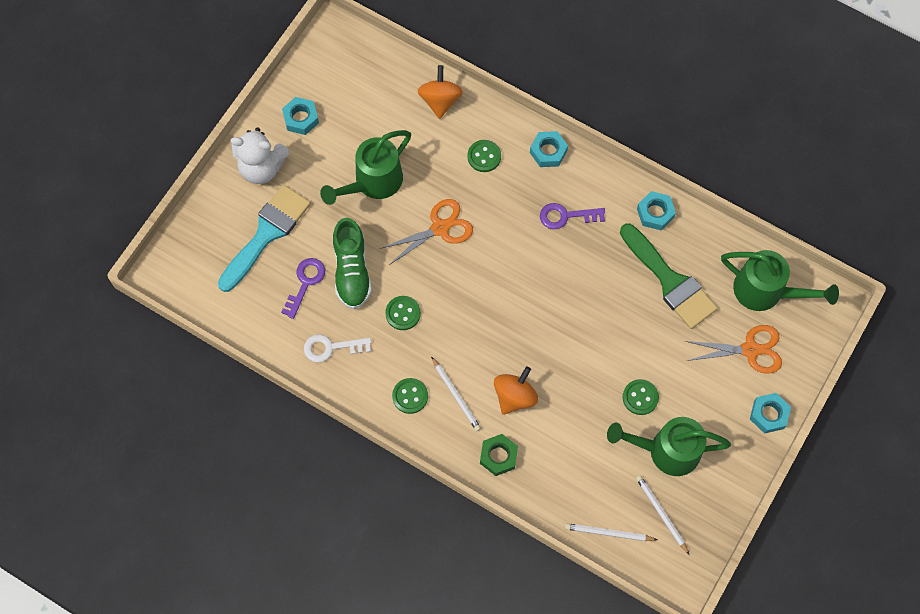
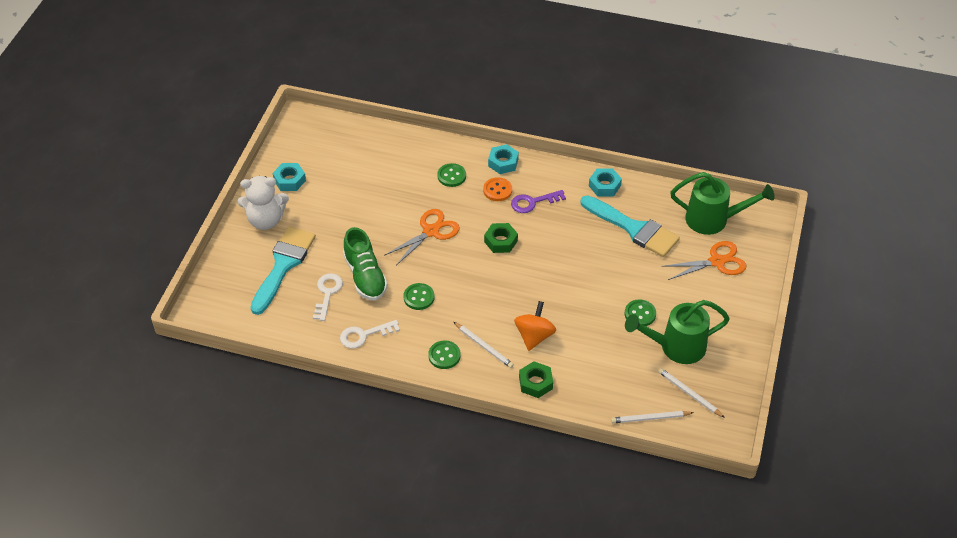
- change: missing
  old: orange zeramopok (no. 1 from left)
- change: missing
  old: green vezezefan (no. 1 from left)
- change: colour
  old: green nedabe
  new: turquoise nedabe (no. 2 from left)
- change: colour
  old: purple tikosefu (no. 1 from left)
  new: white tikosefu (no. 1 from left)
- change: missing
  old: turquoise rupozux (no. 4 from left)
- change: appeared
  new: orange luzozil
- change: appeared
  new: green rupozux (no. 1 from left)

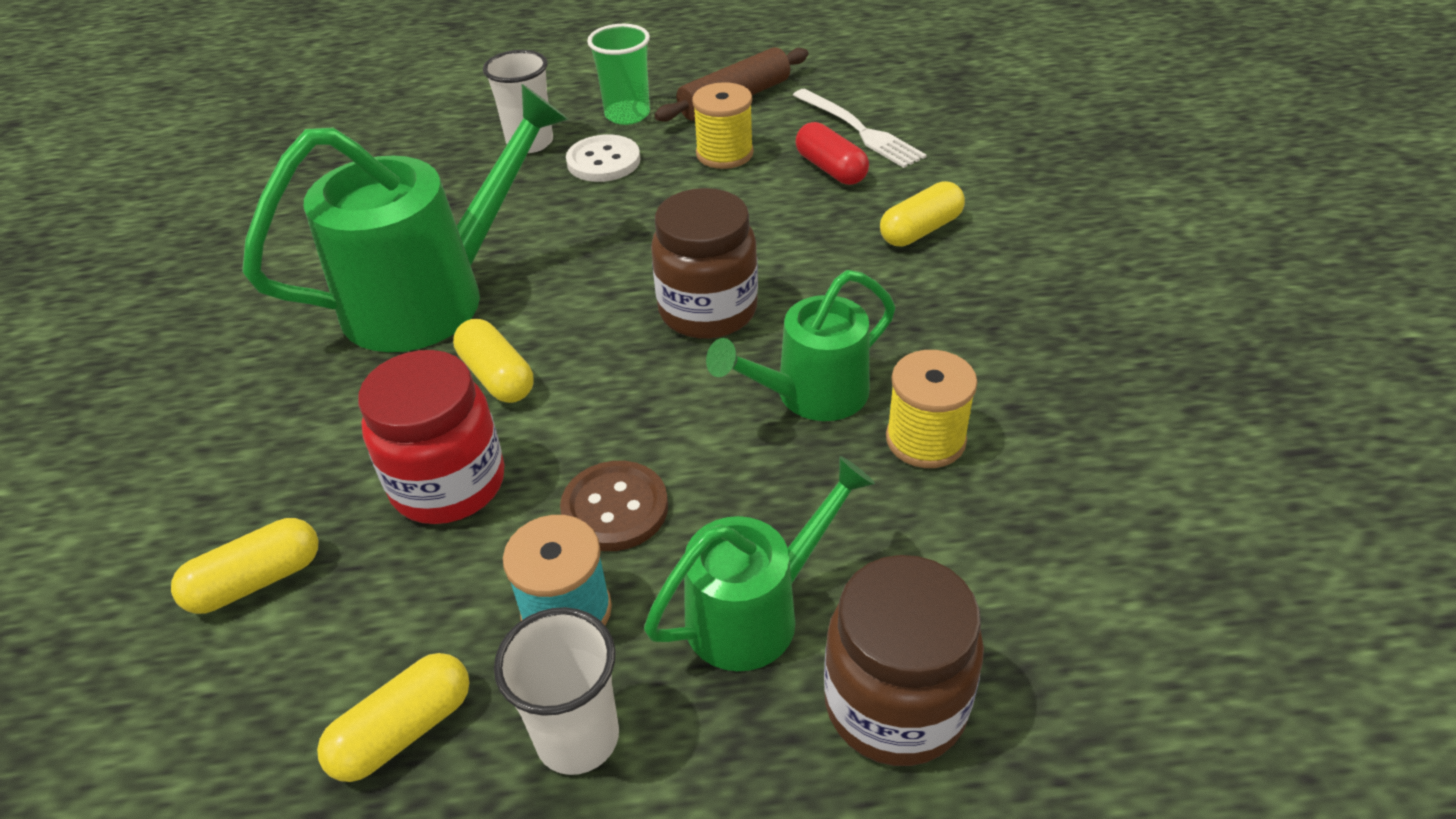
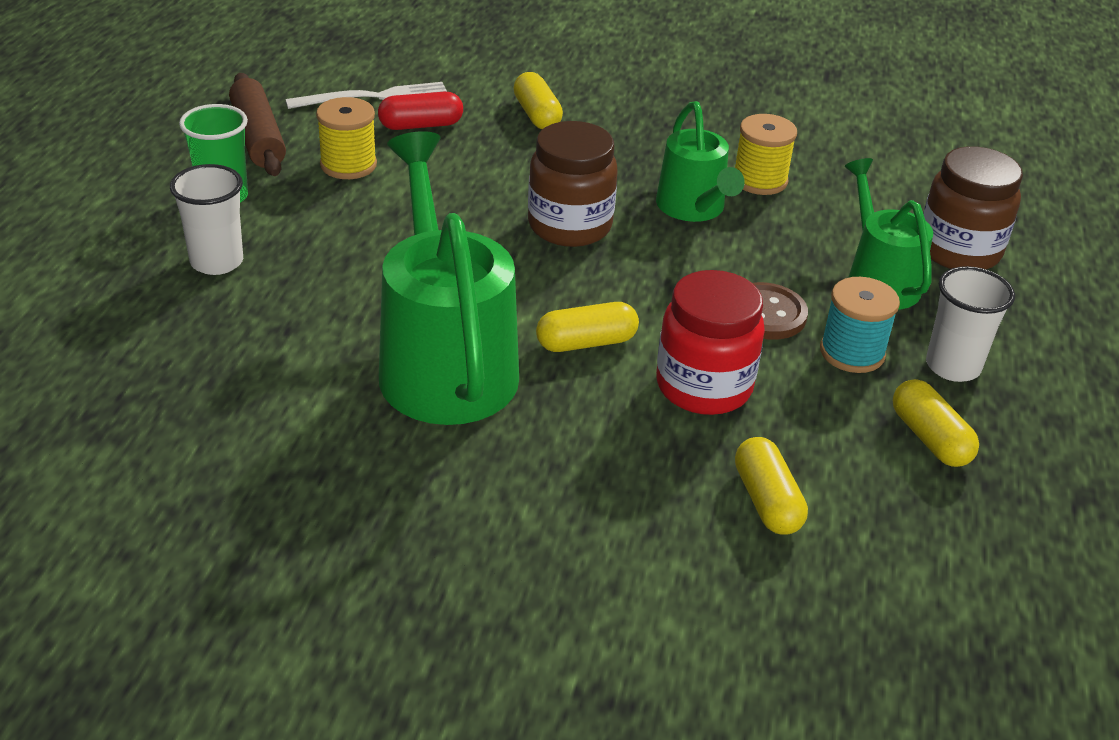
- change: missing
  old: white luzozil

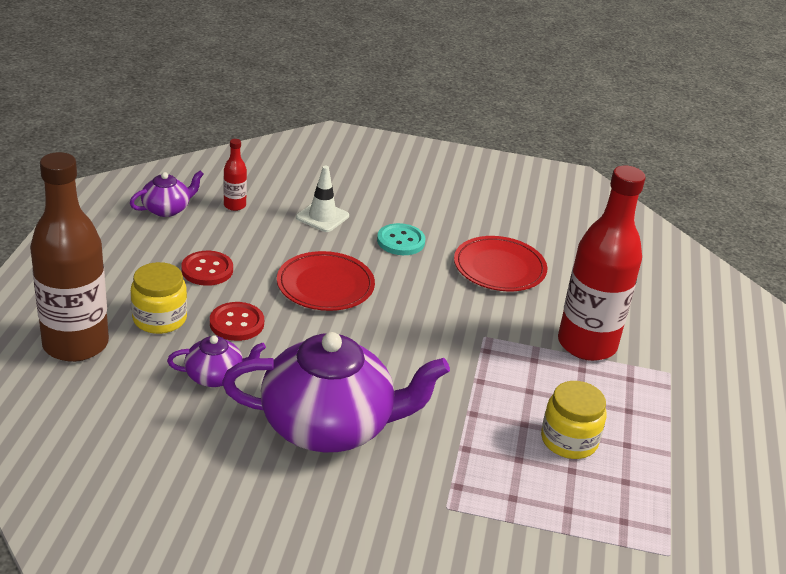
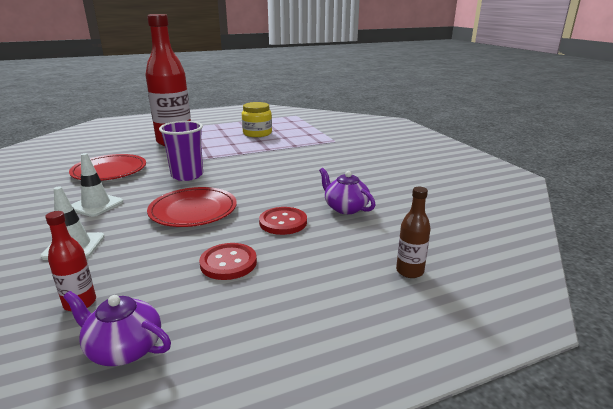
- change: size
  old: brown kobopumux
  factor: 0.42
- change: exchanged
  old: turquoise luzozil
  new: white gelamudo (no. 2 from left)
- change: missing
  old: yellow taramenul (no. 1 from left)
- change: missing
  old: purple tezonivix (no. 3 from left)
- change: appeared
  new: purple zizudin

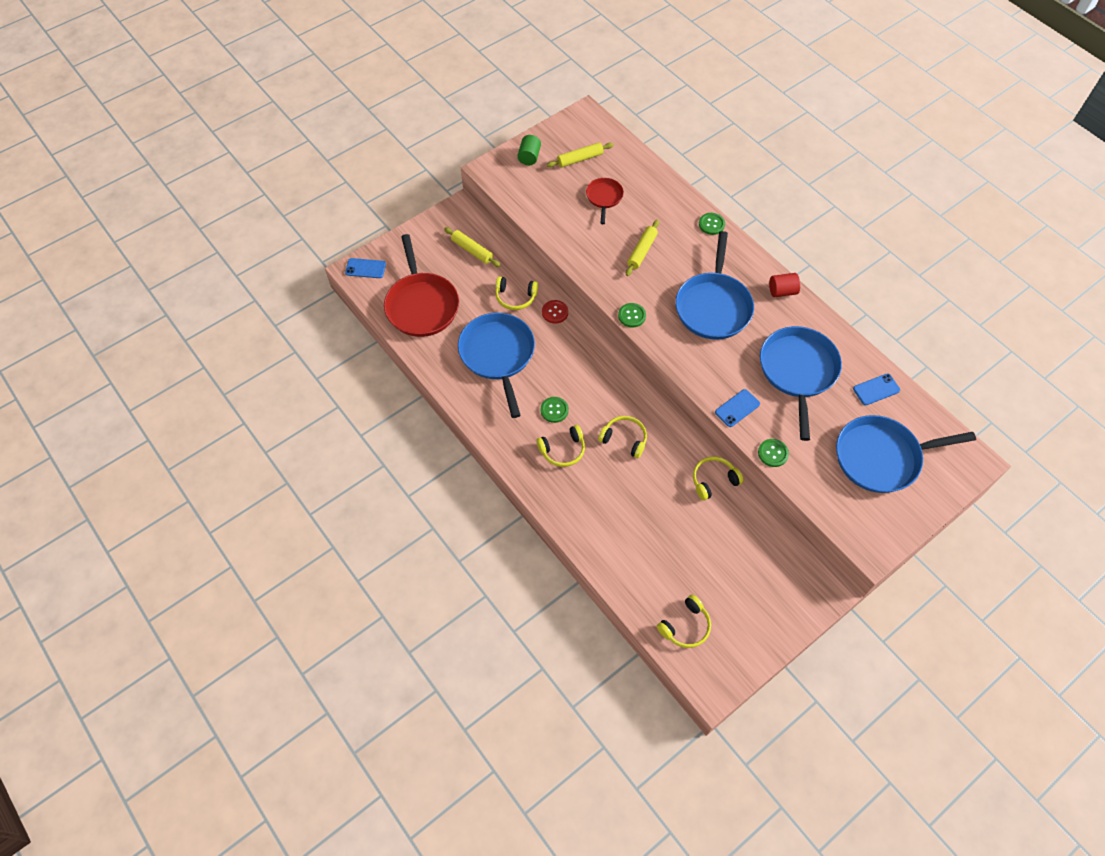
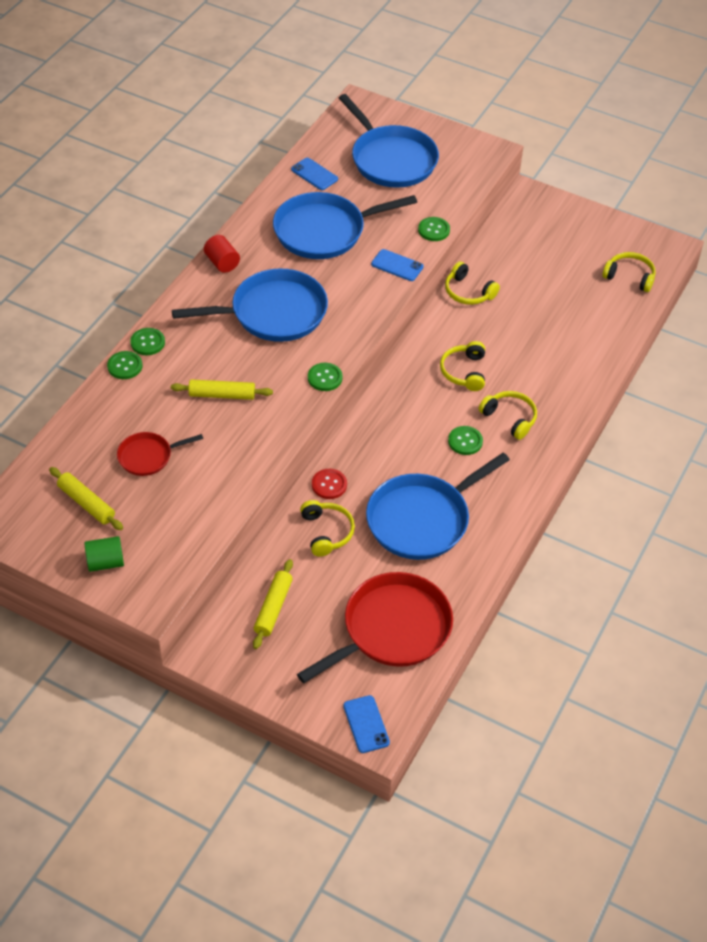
- change: appeared
  new: green luzozil (no. 1 from left)

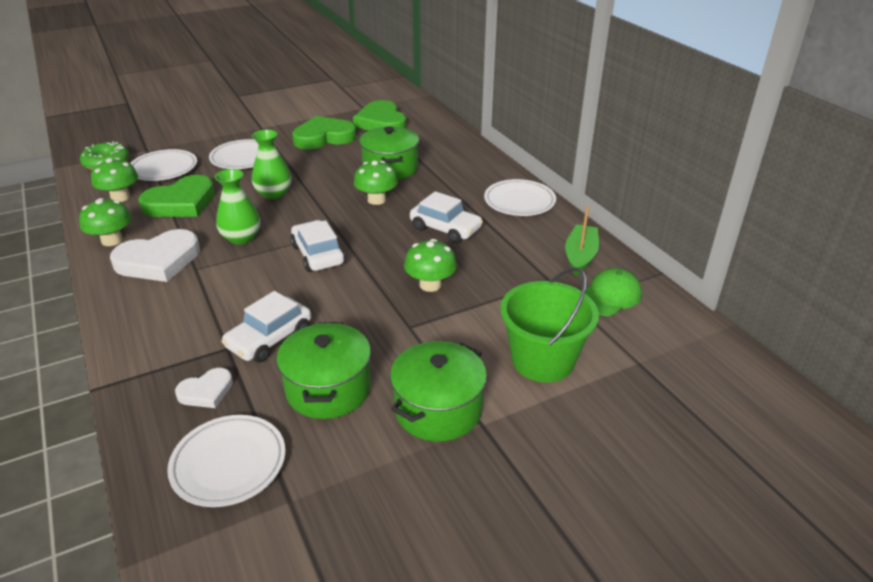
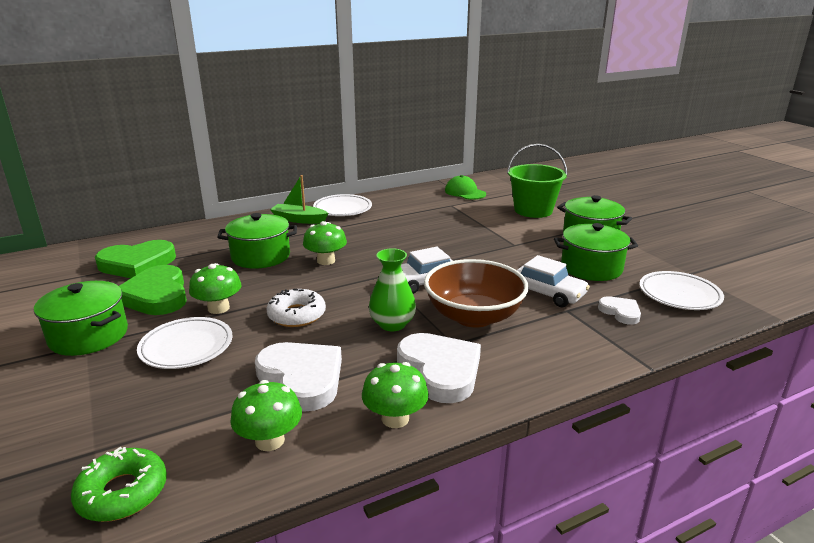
- change: exchanged
  old: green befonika (no. 2 from left)
  new: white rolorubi
- change: missing
  old: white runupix (no. 1 from left)
- change: colour
  old: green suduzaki (no. 1 from left)
  new: white suduzaki (no. 1 from left)
- change: missing
  old: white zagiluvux (no. 3 from left)
- change: relocated
  old: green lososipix
- change: relocated
  old: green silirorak (no. 4 from left in the first image)
  new: green silirorak (no. 1 from left)
- change: appeared
  new: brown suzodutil
- change: appeared
  new: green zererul (no. 1 from left)

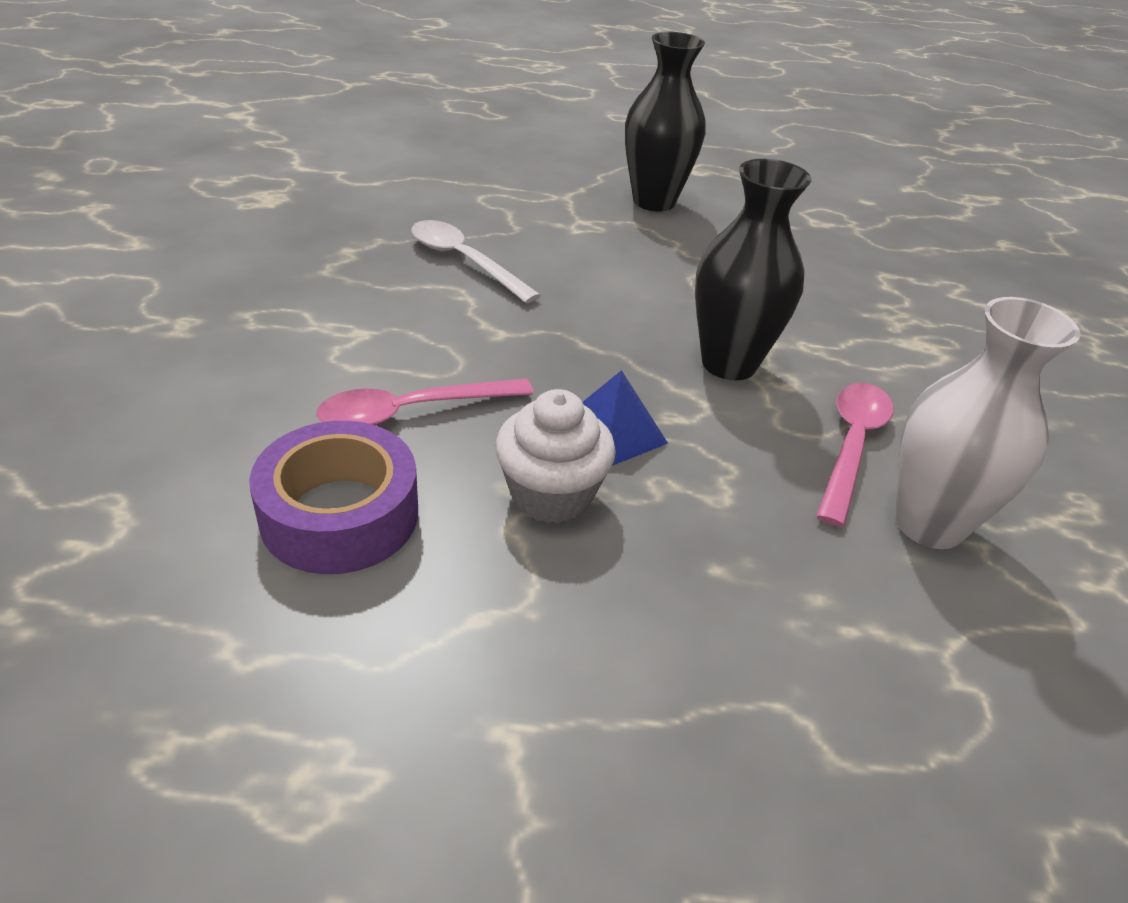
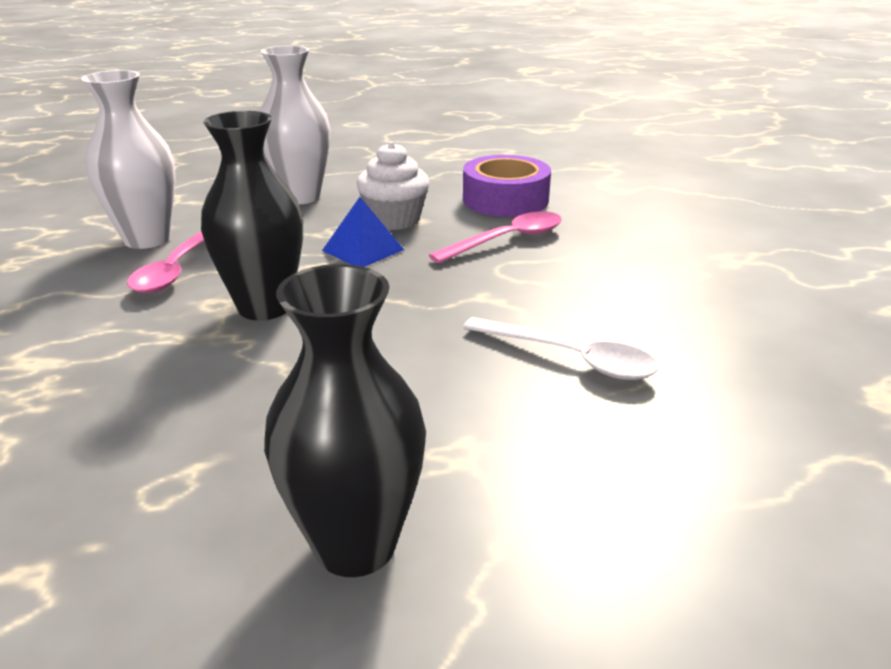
- change: appeared
  new: white befonika (no. 2 from left)

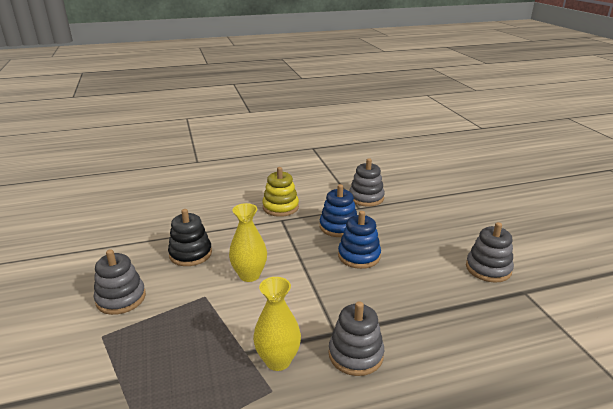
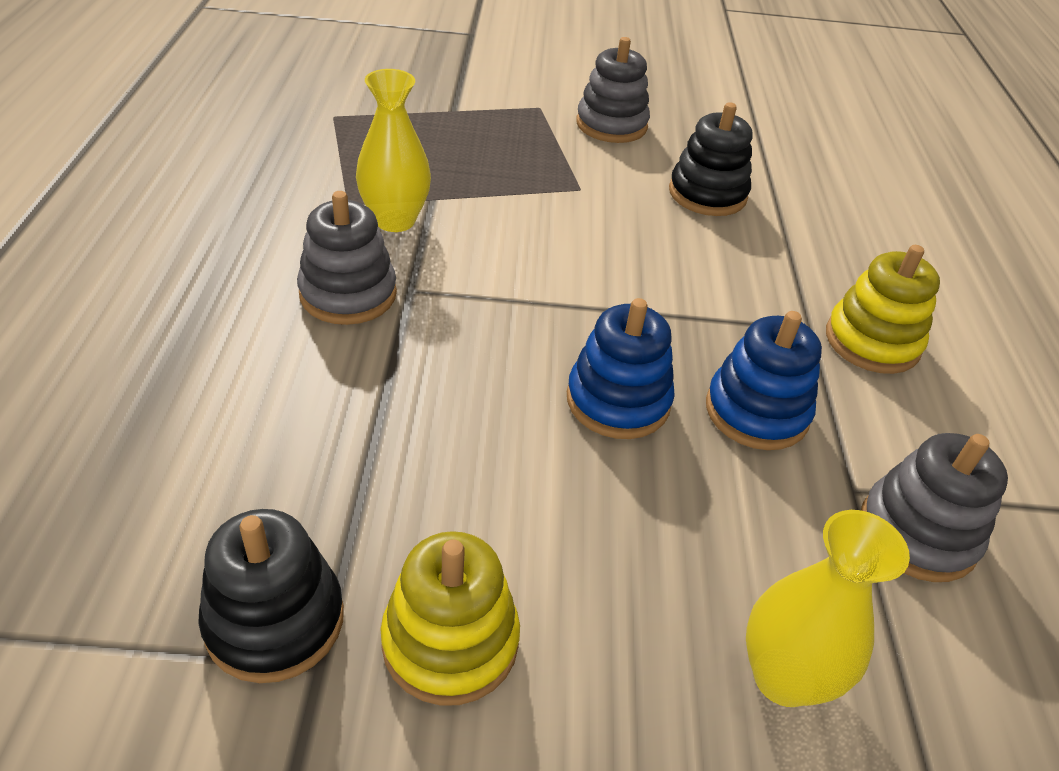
- change: relocated
  old: yellow befonika (no. 1 from left in the first image)
  new: yellow befonika (no. 2 from left)
- change: colour
  old: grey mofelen (no. 4 from left)
  new: yellow mofelen (no. 1 from left)
- change: appeared
  new: black mofelen (no. 1 from left)

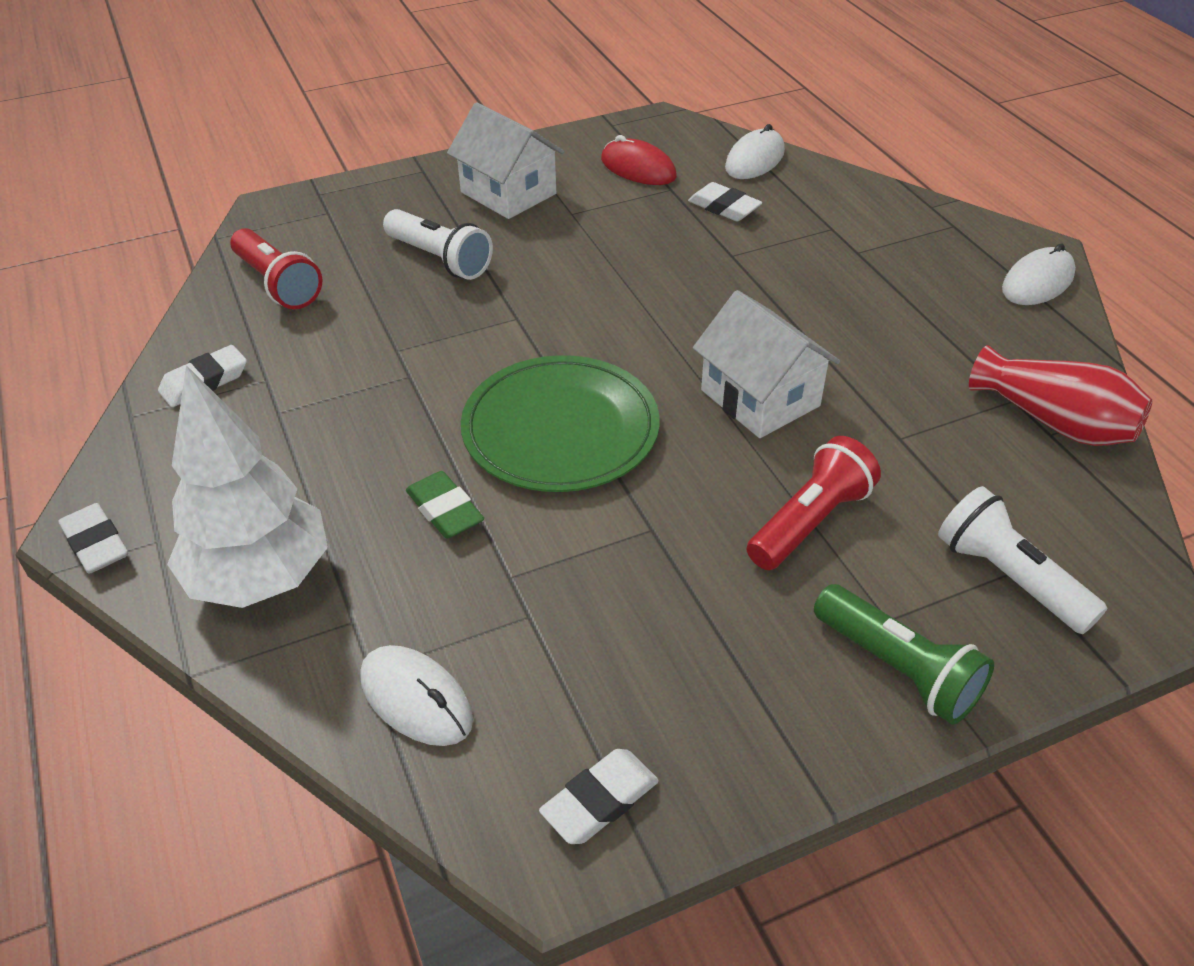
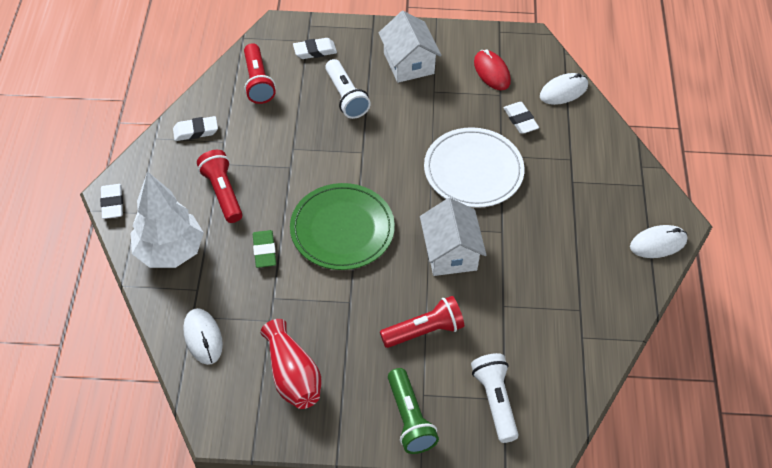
- change: relocated
  old: red befonika
- change: relocated
  old: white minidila (no. 3 from left)
- change: appeared
  new: white runupix
- change: appeared
  new: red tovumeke (no. 1 from left)

